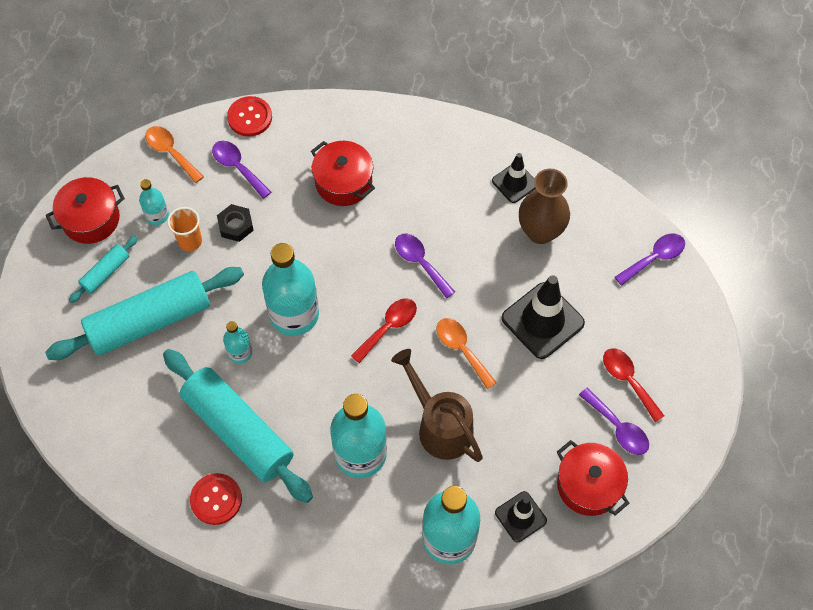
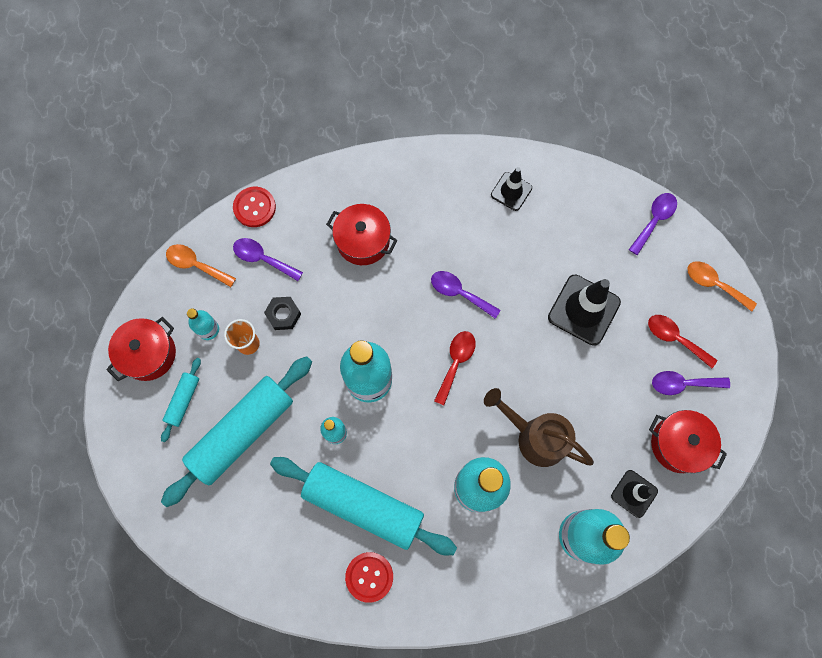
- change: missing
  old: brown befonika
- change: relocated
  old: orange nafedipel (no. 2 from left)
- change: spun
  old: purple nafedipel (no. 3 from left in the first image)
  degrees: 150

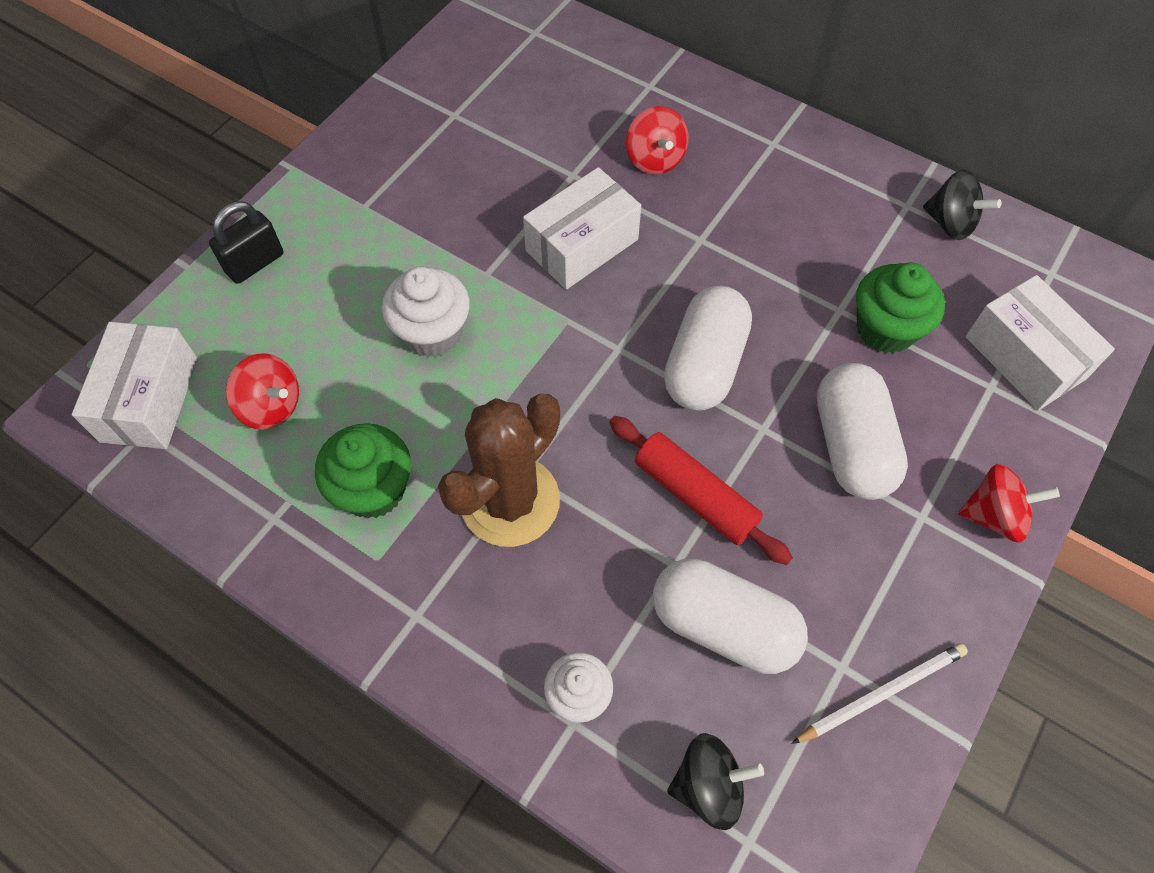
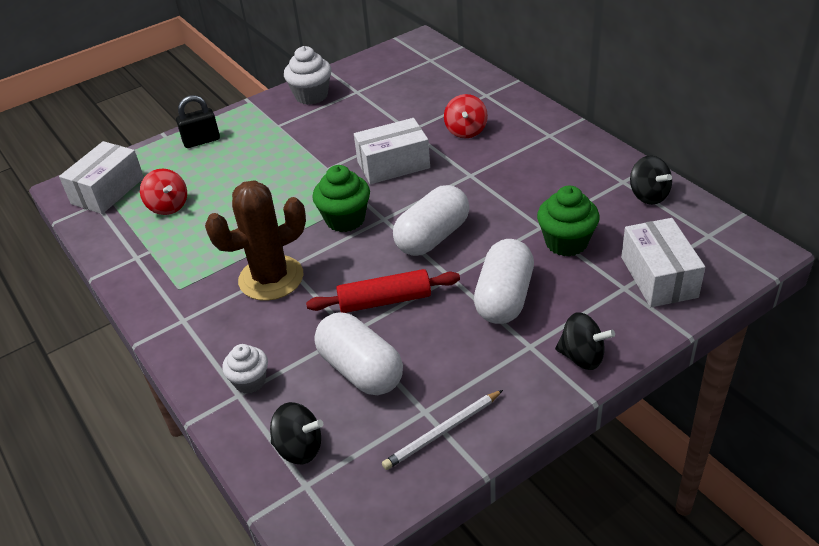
- change: relocated
  old: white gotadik (no. 1 from left in the first image)
  new: white gotadik (no. 2 from left)
- change: spun
  old: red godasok
  degrees: -75
- change: relocated
  old: green gotadik (no. 1 from left)
- change: colour
  old: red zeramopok (no. 3 from left)
  new: black zeramopok (no. 2 from left)
- change: spun
  old: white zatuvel
  degrees: 150

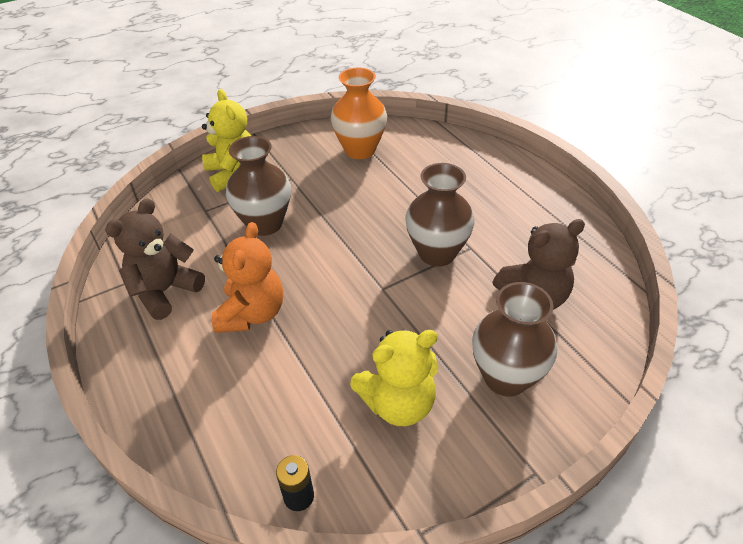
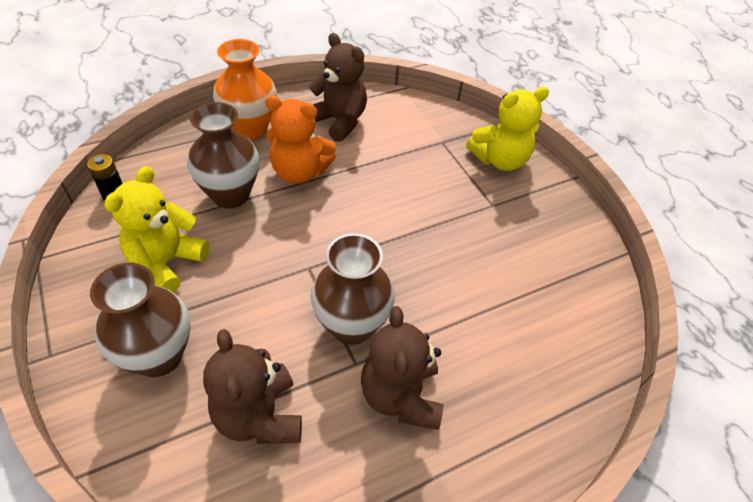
- change: relocated
  old: orange befonika
- change: relocated
  old: brown befonika (no. 1 from left in the first image)
  new: brown befonika (no. 2 from left)
- change: spun
  old: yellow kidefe (no. 2 from left in the first image)
  degrees: 45
- change: appeared
  new: brown kidefe (no. 3 from left)

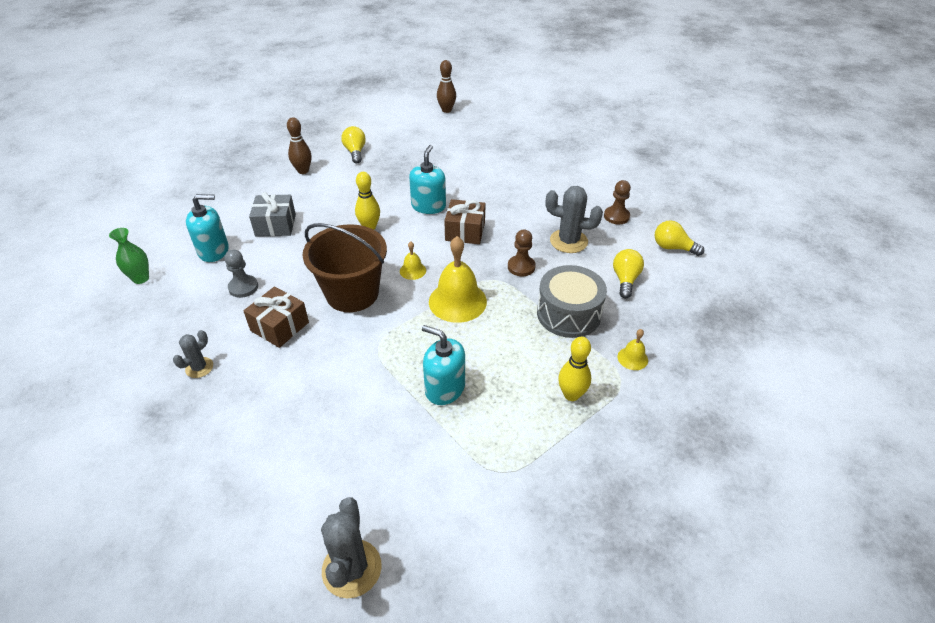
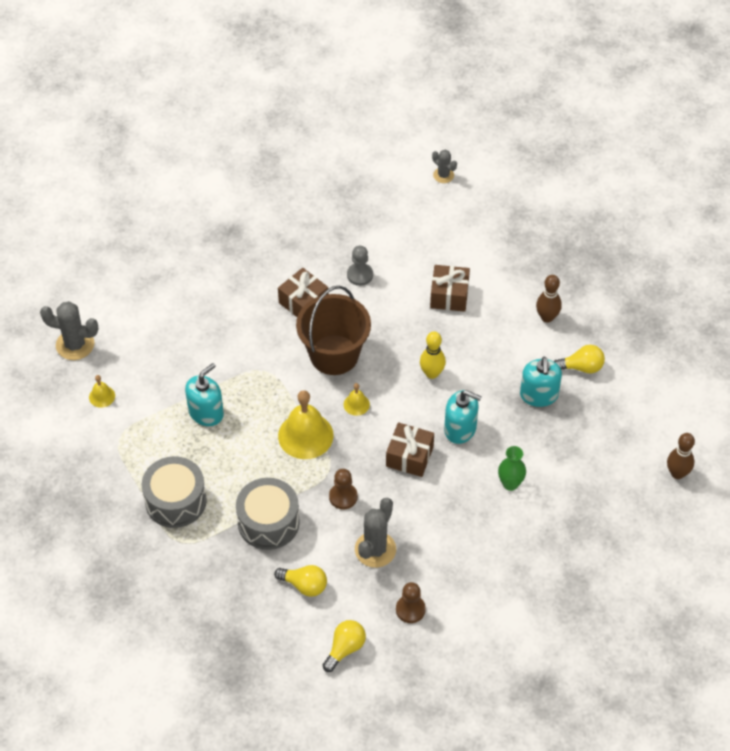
- change: colour
  old: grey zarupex
  new: brown zarupex (no. 3 from left)
- change: relocated
  old: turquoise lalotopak (no. 1 from left in the first image)
  new: turquoise lalotopak (no. 3 from left)
- change: relocated
  old: green befonika
- change: relocated
  old: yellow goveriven (no. 3 from left in the first image)
  new: yellow goveriven (no. 1 from left)
- change: relocated
  old: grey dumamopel (no. 1 from left in the first image)
  new: grey dumamopel (no. 3 from left)
- change: exchanged
  old: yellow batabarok (no. 2 from left)
  new: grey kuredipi (no. 1 from left)

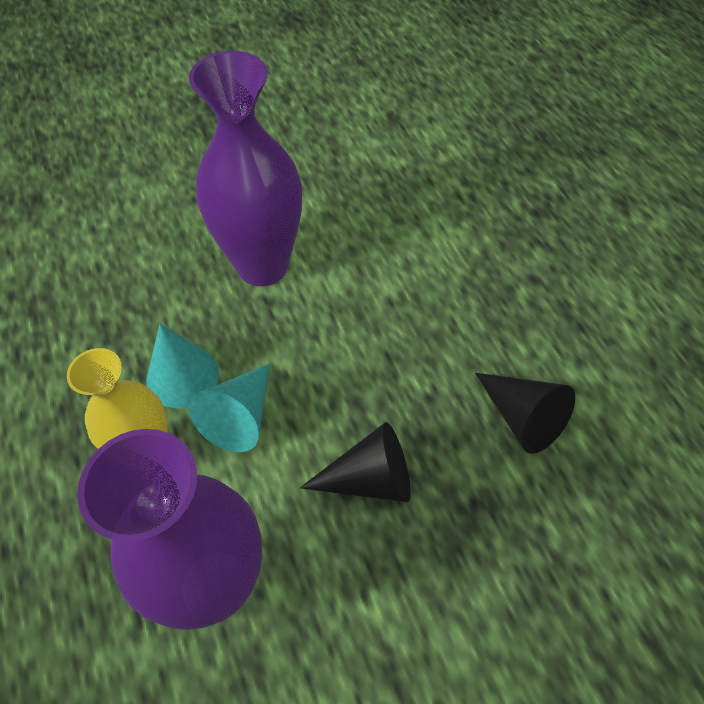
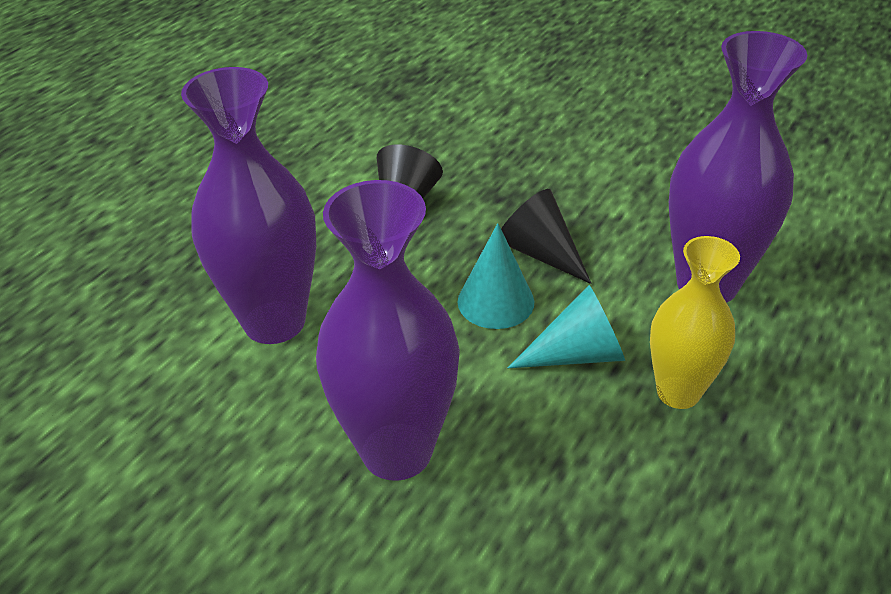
- change: relocated
  old: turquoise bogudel (no. 1 from left)
- change: appeared
  new: purple befonika (no. 1 from left)

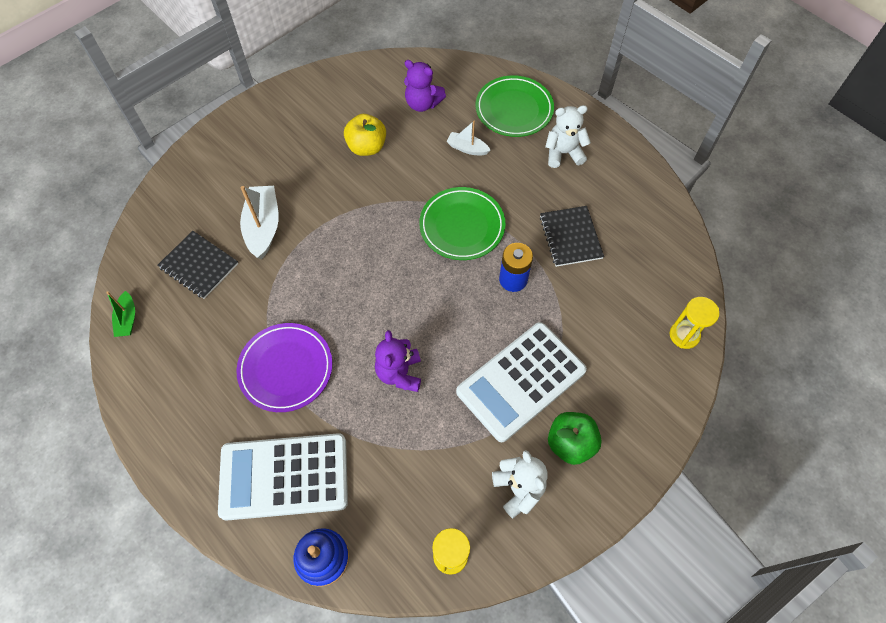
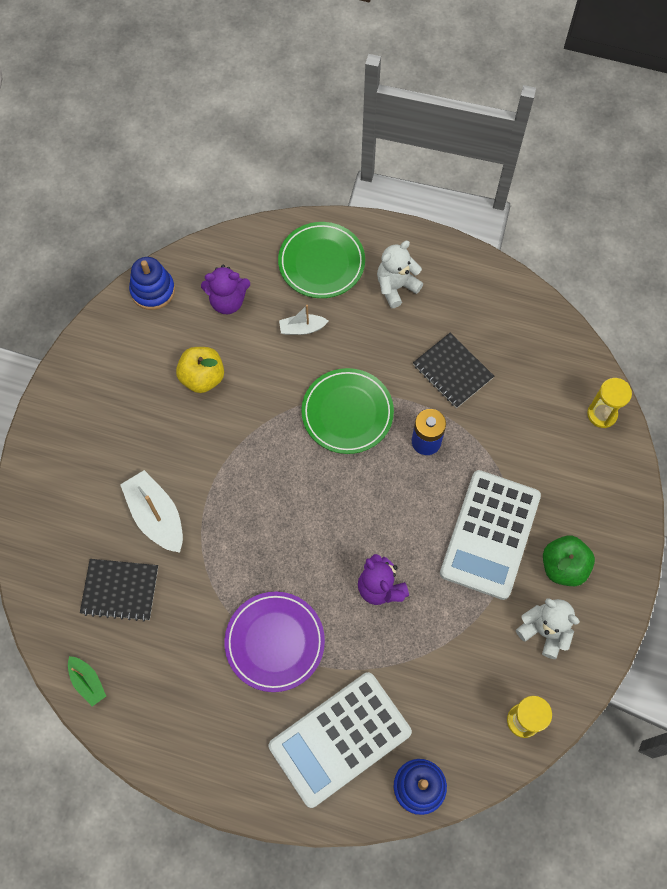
- change: appeared
  new: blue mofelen (no. 1 from left)

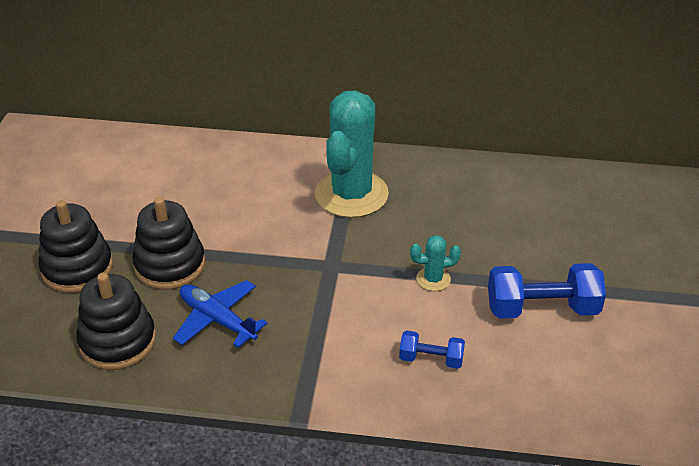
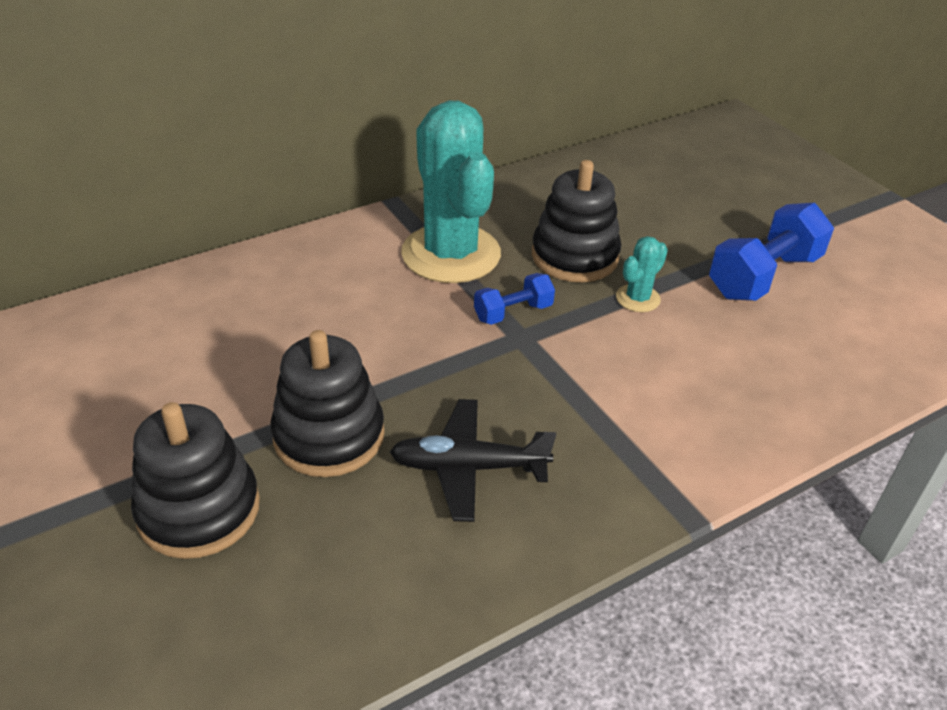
- change: relocated
  old: black mofelen (no. 2 from left in the first image)
  new: black mofelen (no. 3 from left)
- change: colour
  old: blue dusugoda
  new: black dusugoda
- change: relocated
  old: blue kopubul (no. 1 from left)

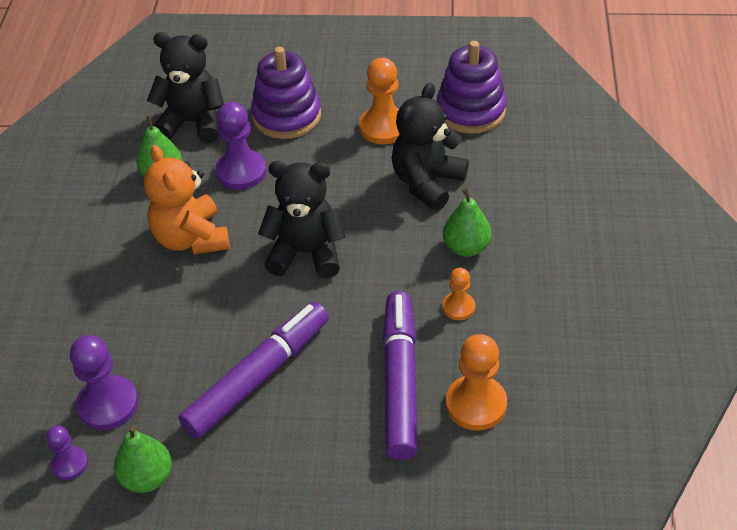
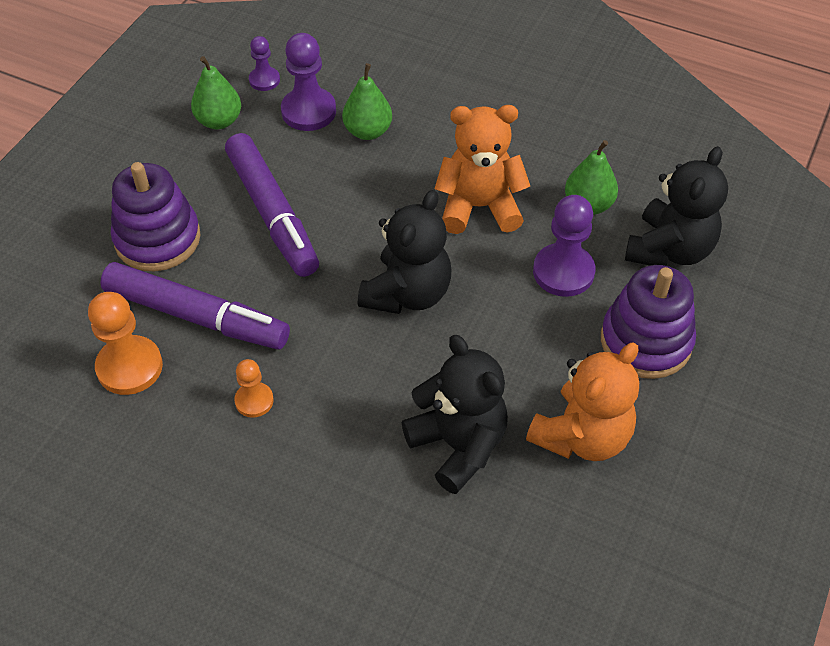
- change: relocated
  old: purple mofelen (no. 2 from left in the first image)
  new: purple mofelen (no. 1 from left)
- change: exchanged
  old: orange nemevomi (no. 1 from left)
  new: orange kidefe (no. 2 from left)
- change: relocated
  old: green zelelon (no. 3 from left in the first image)
  new: green zelelon (no. 2 from left)

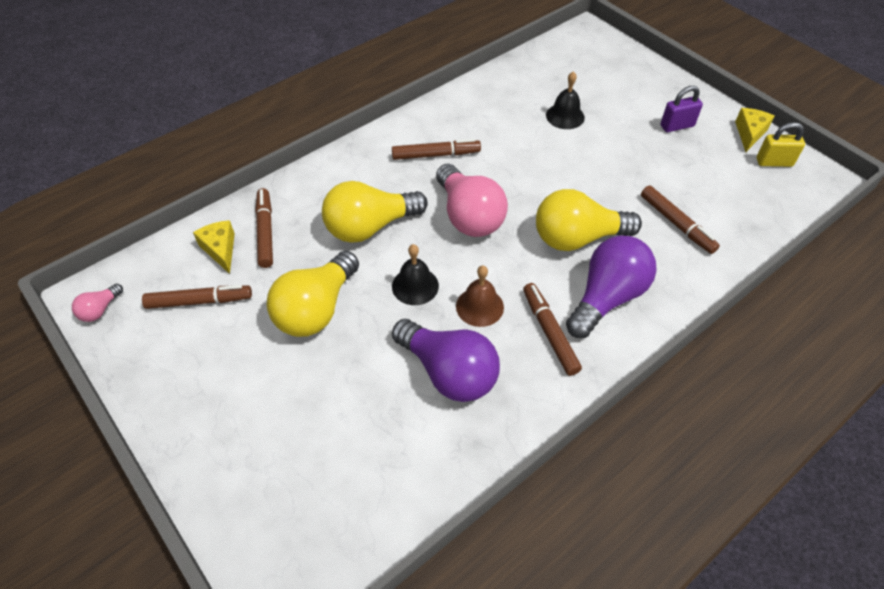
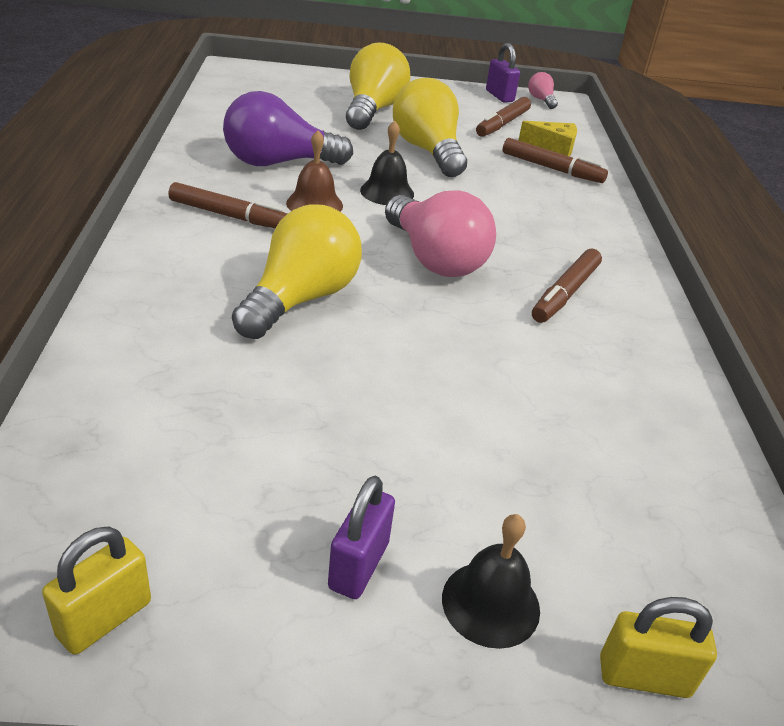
- change: relocated
  old: black goveriven (no. 2 from left)
- change: missing
  old: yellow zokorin (no. 2 from left)
- change: spun
  old: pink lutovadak (no. 2 from left in the first image)
  degrees: -135
- change: relocated
  old: yellow lutovadak (no. 2 from left)
- change: missing
  old: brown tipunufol (no. 5 from left)
- change: missing
  old: purple lutovadak (no. 2 from left)
- change: appeared
  new: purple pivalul (no. 2 from left)
- change: appeared
  new: yellow pivalul (no. 2 from left)

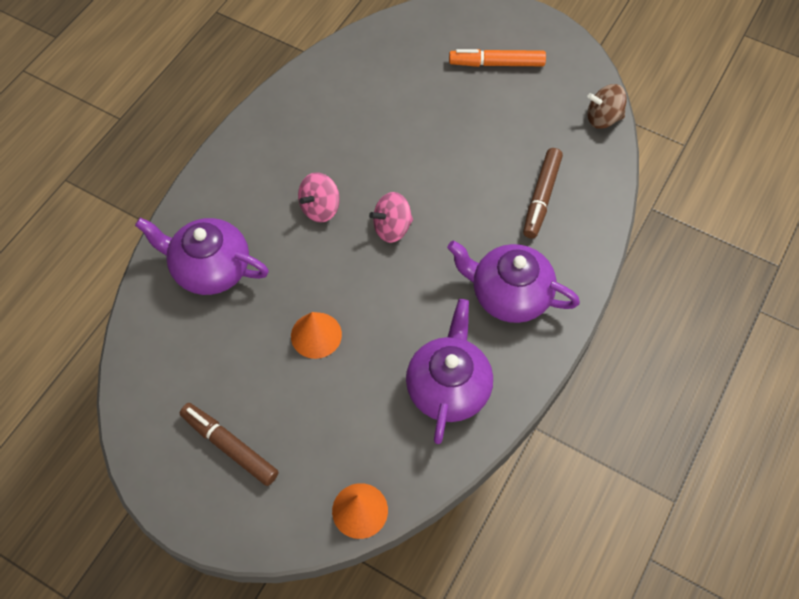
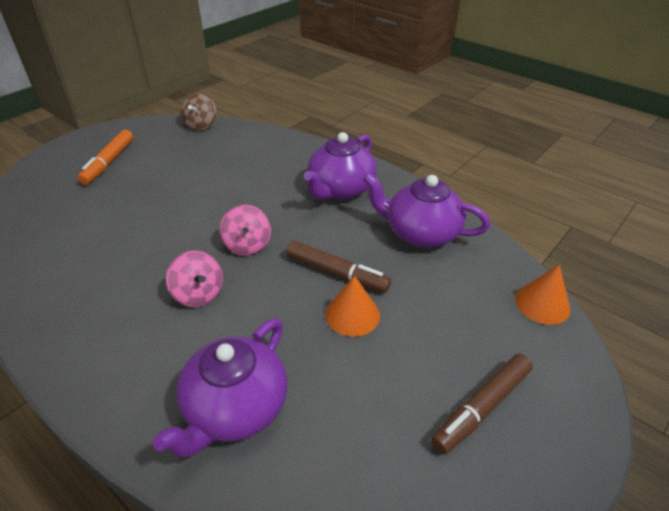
- change: relocated
  old: brown tipunufol (no. 2 from left in the first image)
  new: brown tipunufol (no. 1 from left)

